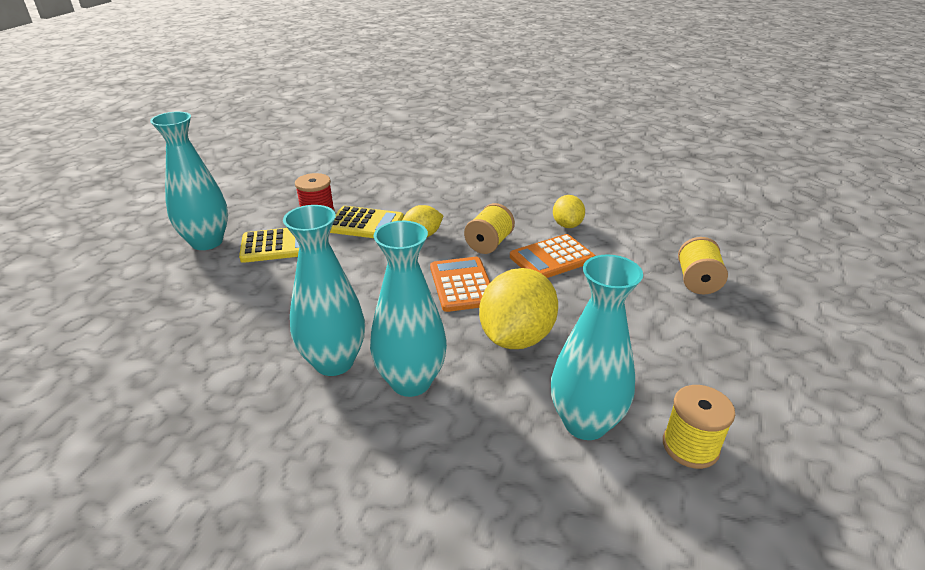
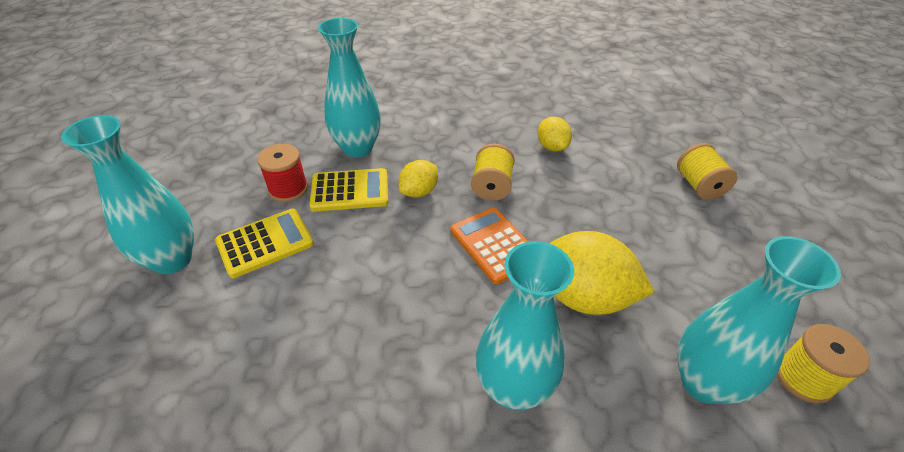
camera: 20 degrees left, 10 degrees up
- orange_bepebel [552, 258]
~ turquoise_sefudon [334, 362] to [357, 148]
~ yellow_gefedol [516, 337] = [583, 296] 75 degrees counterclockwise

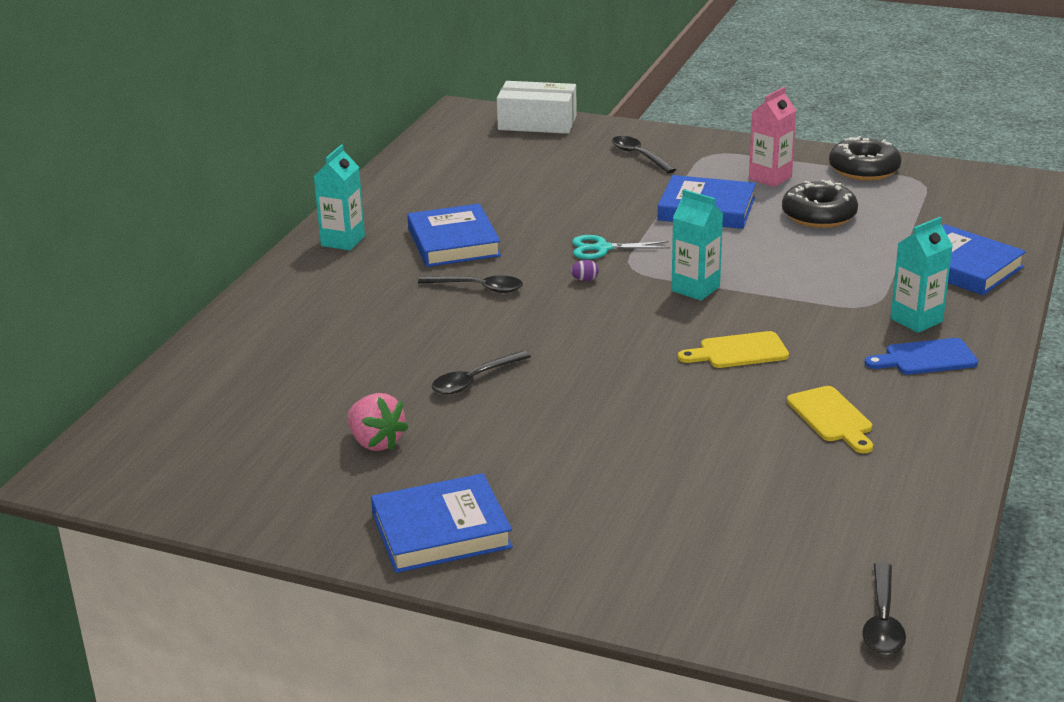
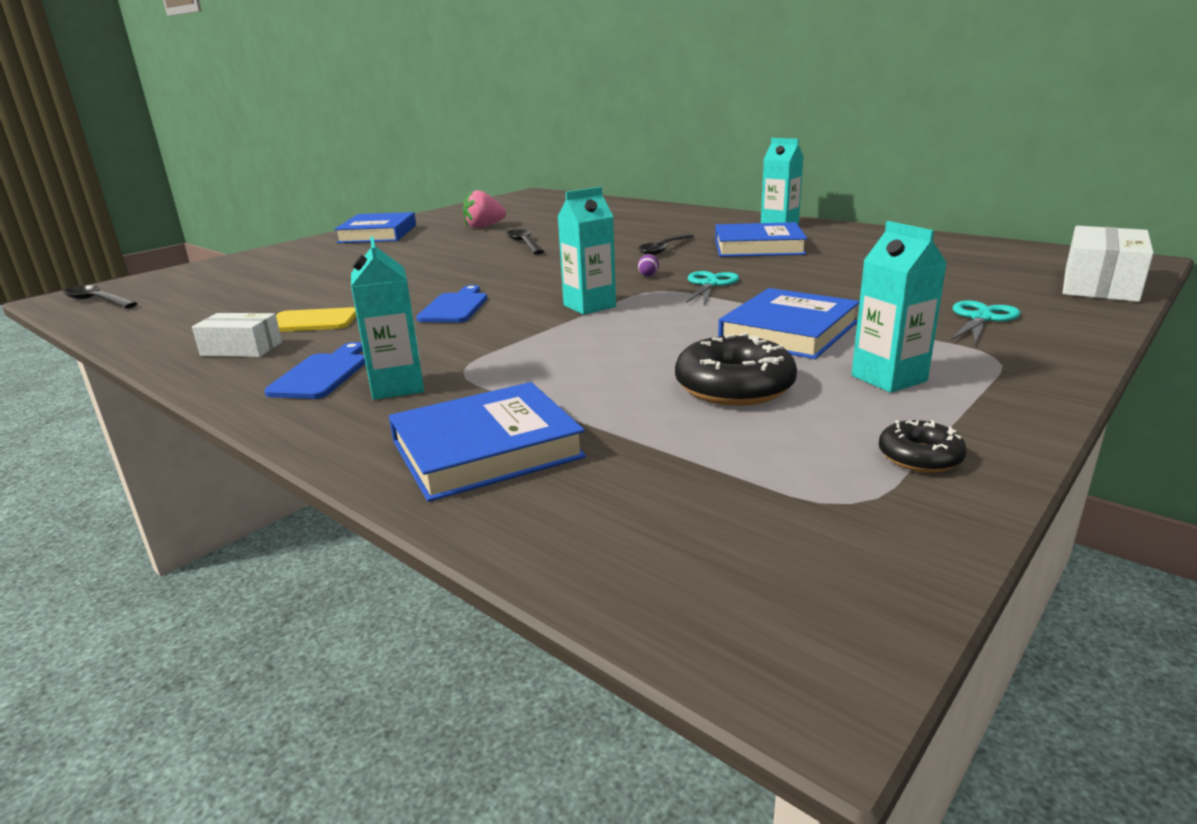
camera: 110 degrees right, 5 degrees down
+ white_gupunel [242, 349]
~ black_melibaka [639, 156] to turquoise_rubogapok [981, 318]
~ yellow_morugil [738, 351] to blue_morugil [455, 307]
~ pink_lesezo [770, 178] to turquoise_lesezo [889, 378]
~ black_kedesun [864, 169] = [919, 457] x0.55

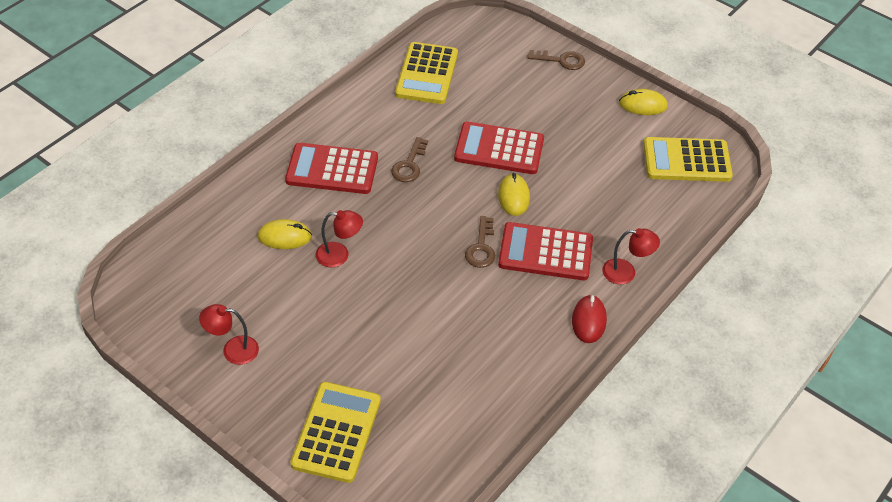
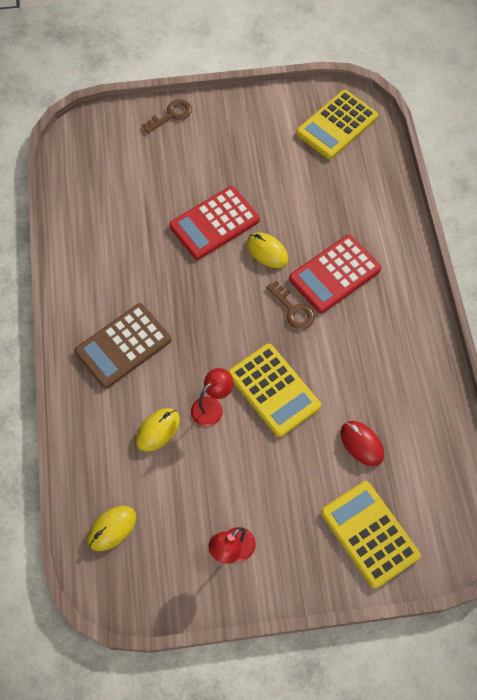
camera: 45 degrees left, 15 degrees up
- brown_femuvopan [409, 165]
- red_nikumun [626, 272]
~ yellow_bepebel [427, 74] to [274, 390]
~ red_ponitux [588, 321] to [361, 444]
~ yellow_ponitux [643, 105] to [112, 528]
~ red_bepebel [332, 169] to brown_bepebel [123, 346]

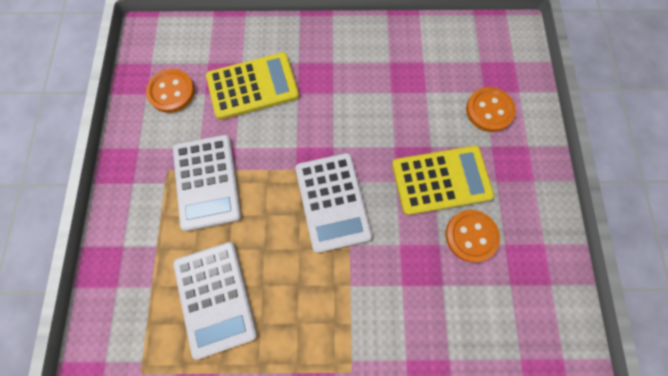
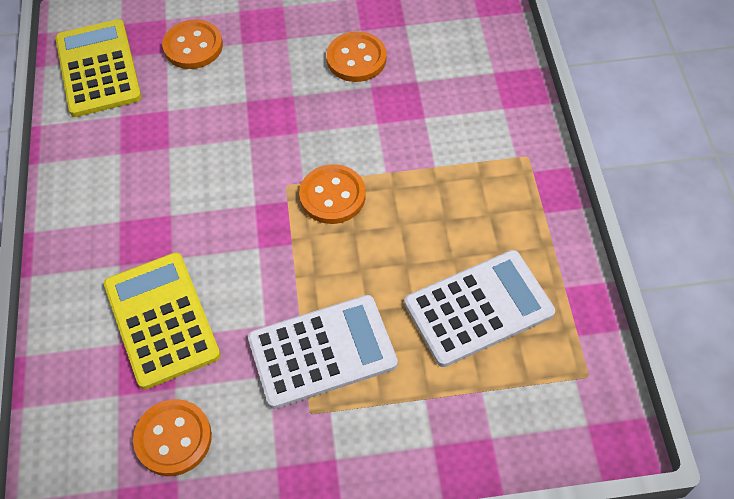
camera: 95 degrees left, 15 degrees down
~ yellow_bepebel [441, 180] to [98, 68]
~ white_bepebel [332, 202] to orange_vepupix [332, 196]

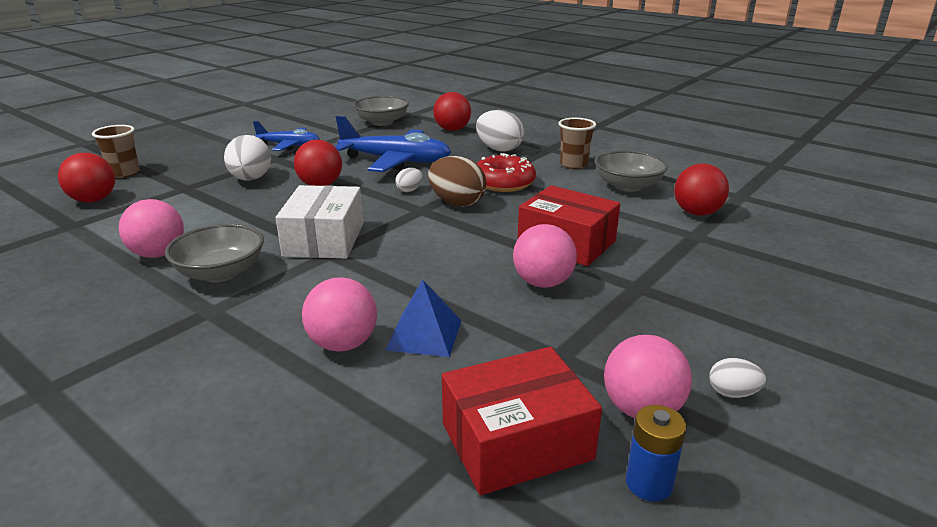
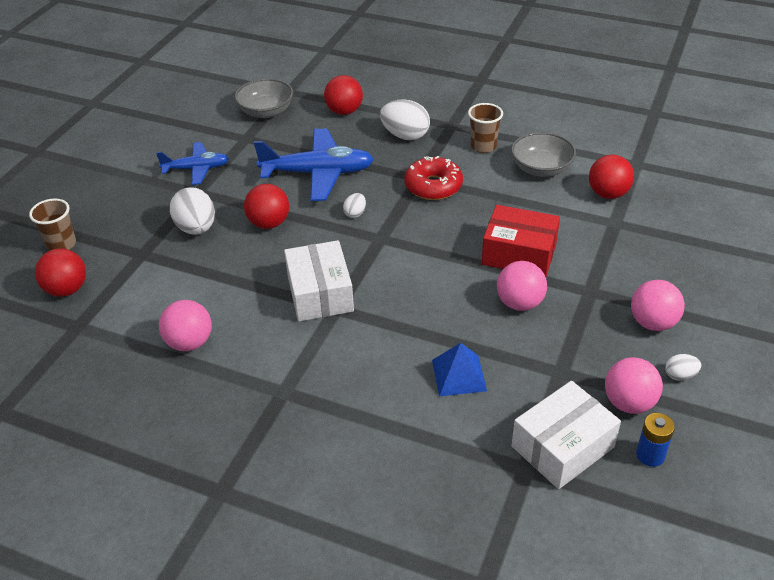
camera: 15 degrees left, 15 degrees up
- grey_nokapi [221, 273]
- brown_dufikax [457, 203]
~ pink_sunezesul [343, 344] to [653, 323]
~ red_gupunel [516, 441] to white_gupunel [562, 446]

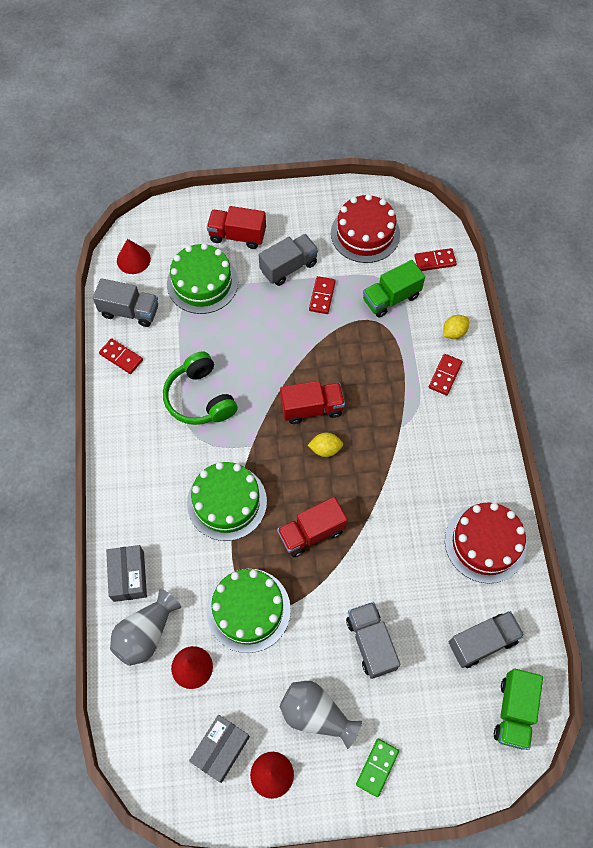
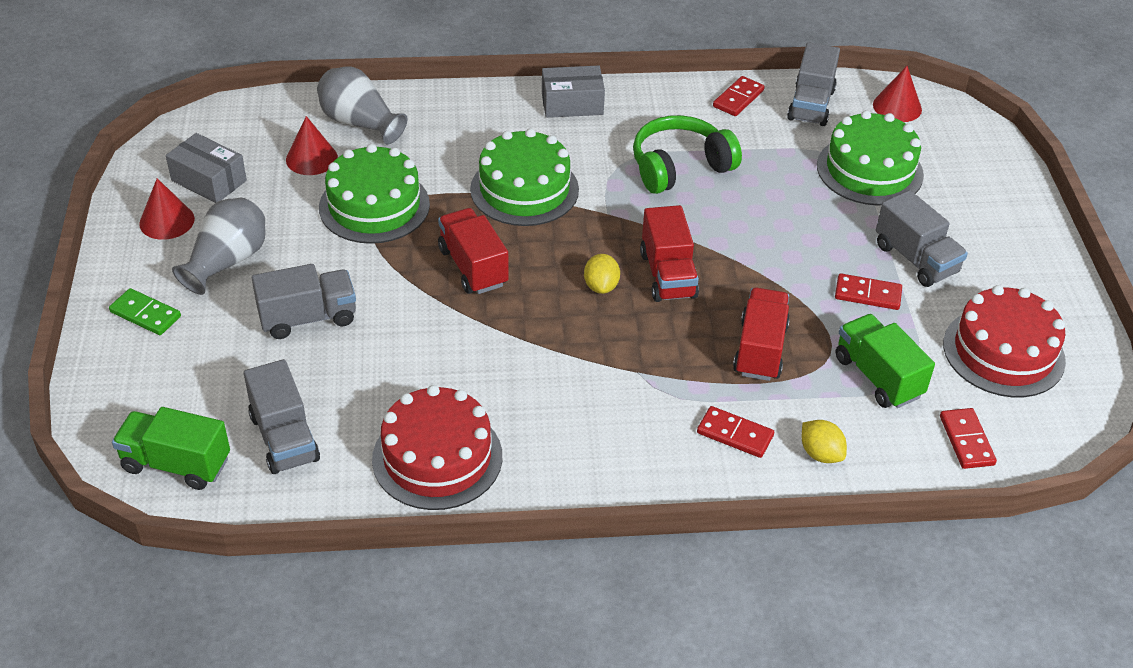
camera: 90 degrees right, 20 degrees down
~ grey_gupunel [128, 576] to [572, 104]
~ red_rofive [237, 236] to [760, 350]

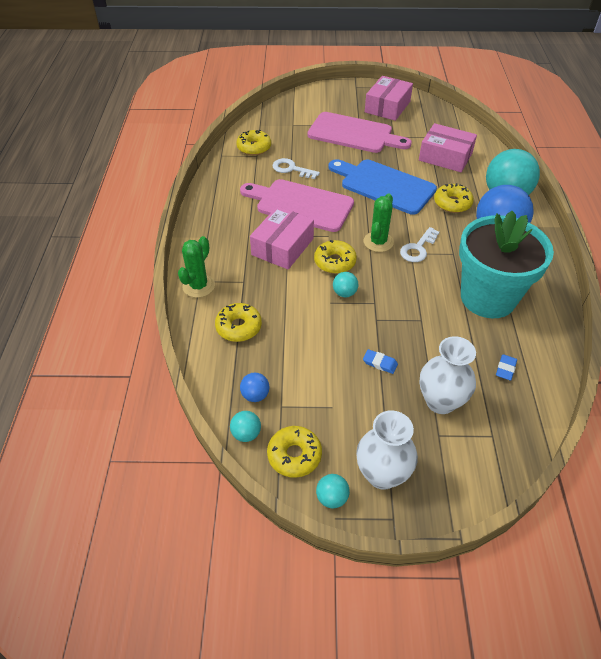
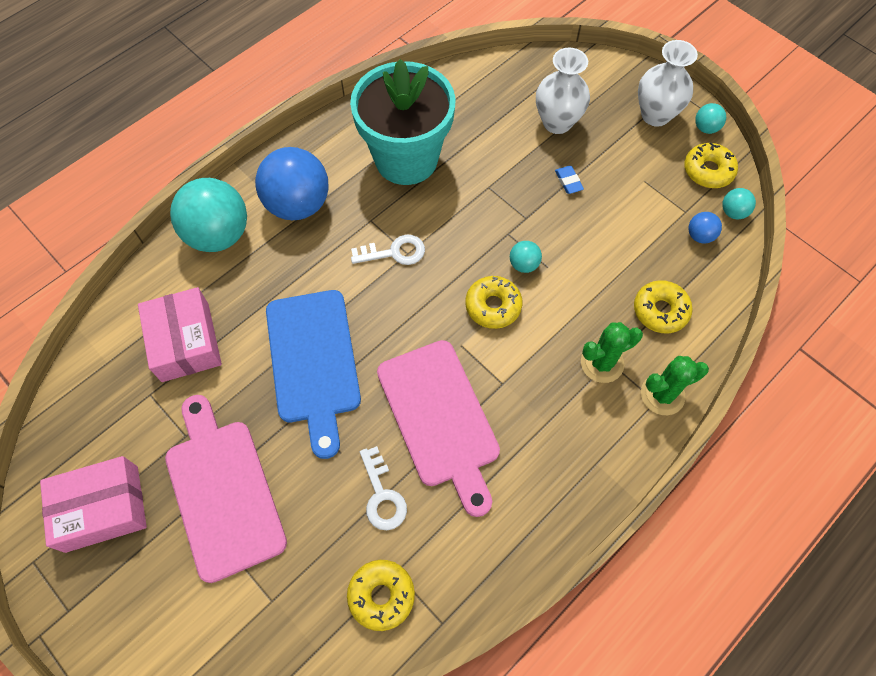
camera: 135 degrees left, 15 degrees up
- pink_gupunel [282, 246]
- yellow_kedesun [452, 203]
- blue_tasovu [505, 369]
~ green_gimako [378, 242] to [602, 363]

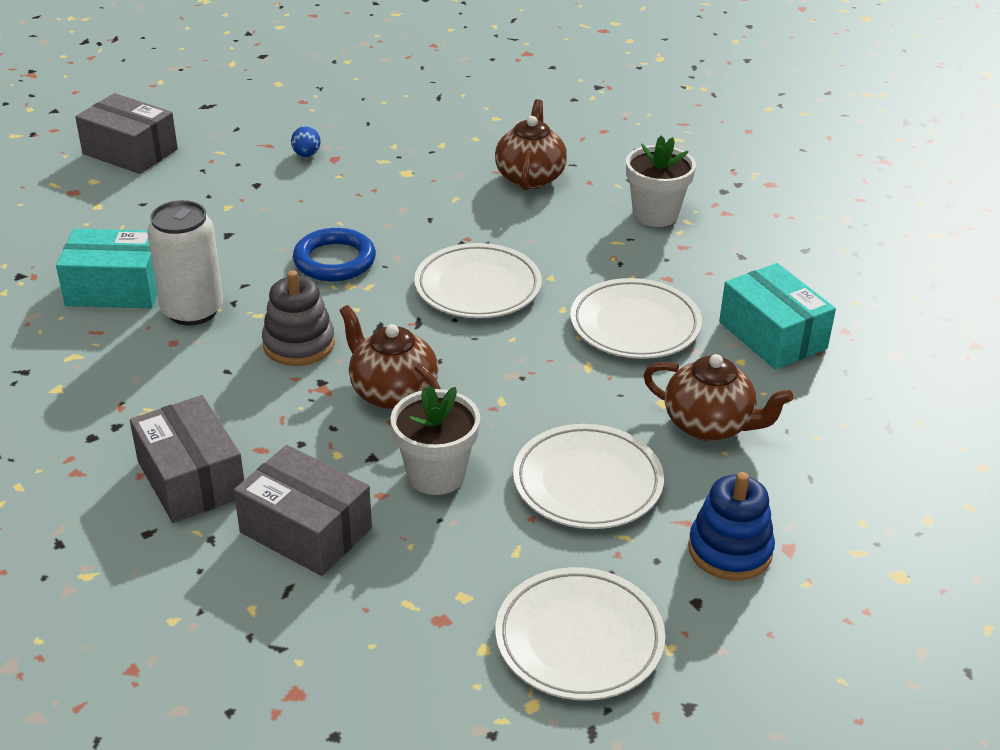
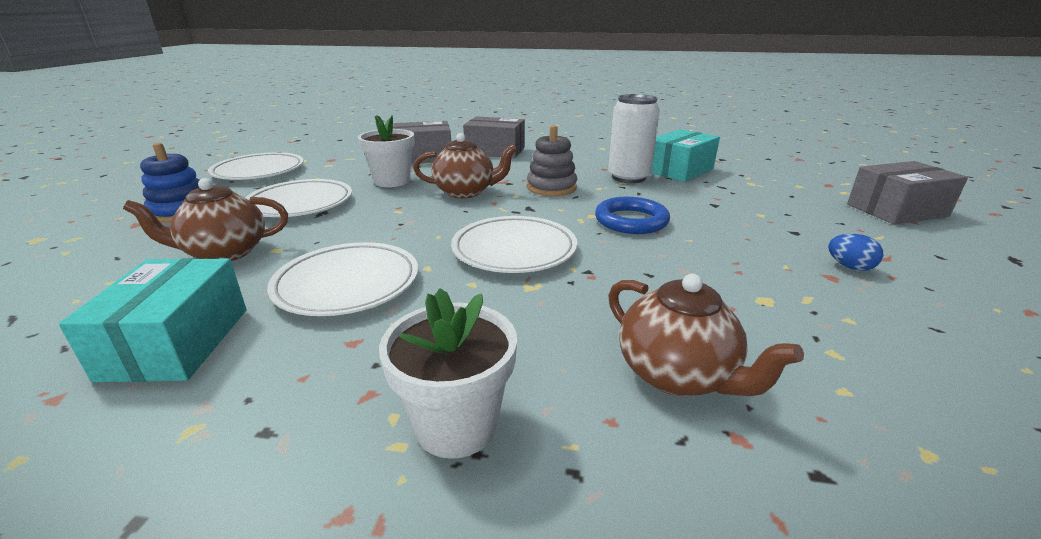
camera: 135 degrees right, 10 degrees down
~ turquoise_gupunel [772, 335] = [177, 342] 75 degrees clockwise

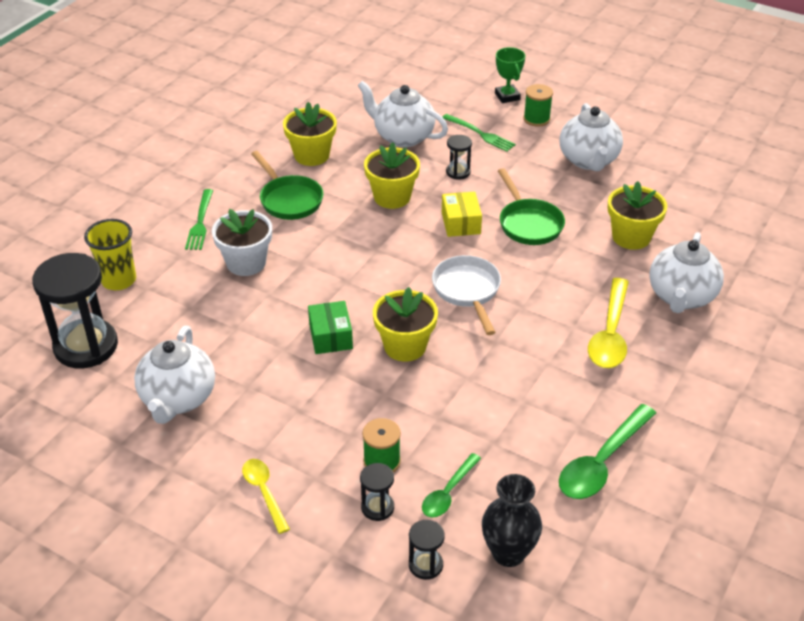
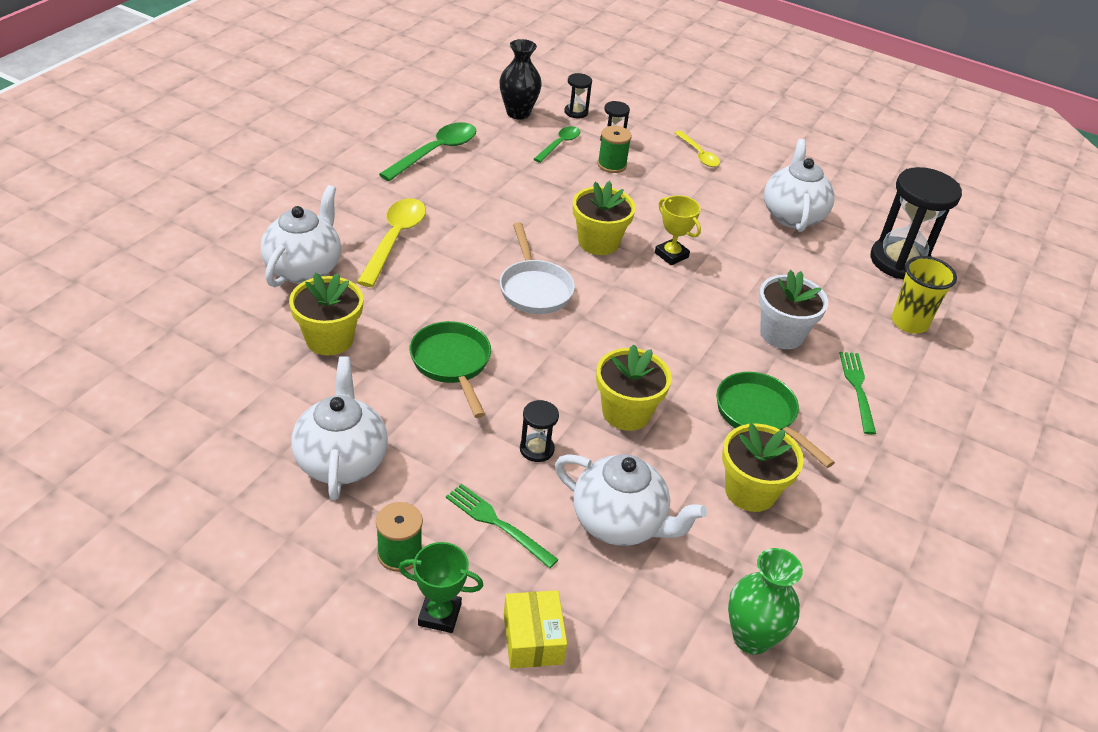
camera: 175 degrees right, 0 degrees up
+ green_sefudon [751, 637]
~ yellow_gupunel [461, 223] to [533, 639]
~ green_gupunel [330, 336] to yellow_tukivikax [671, 255]
~ green_tukivikax [507, 96] = [439, 614] 60 degrees counterclockwise

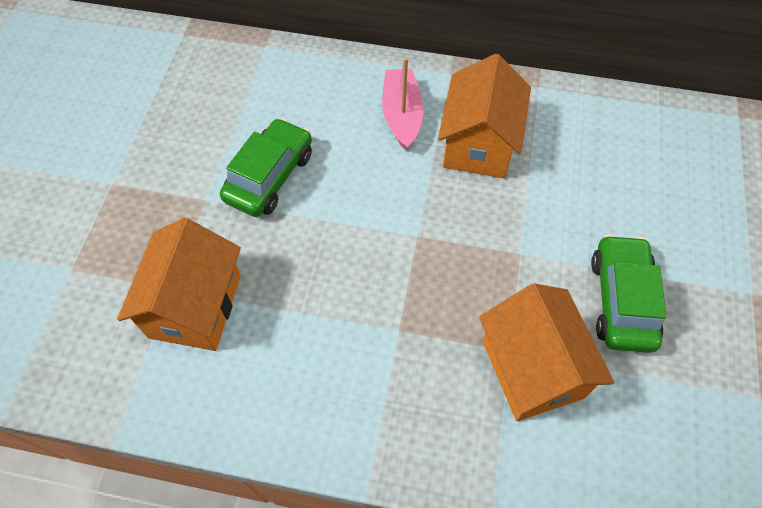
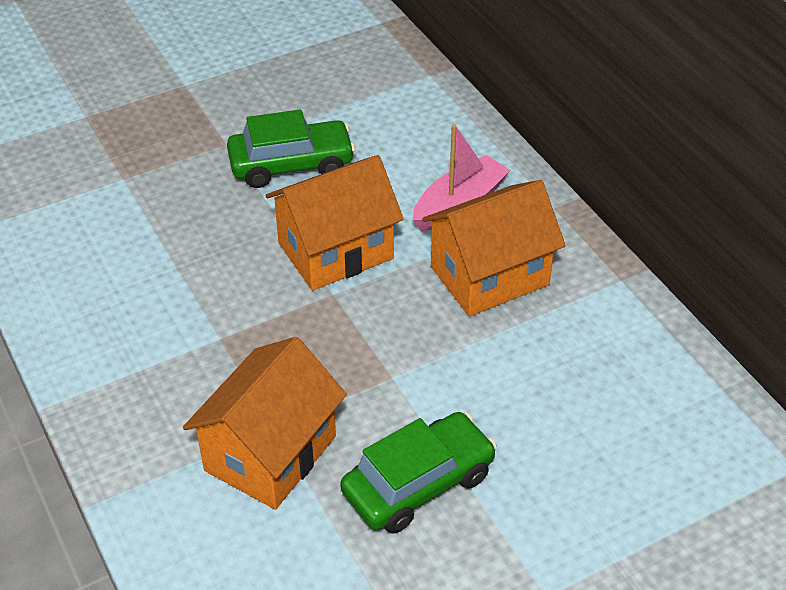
camera: 50 degrees right, 15 degrees down
~ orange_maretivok [195, 306] to [335, 251]

